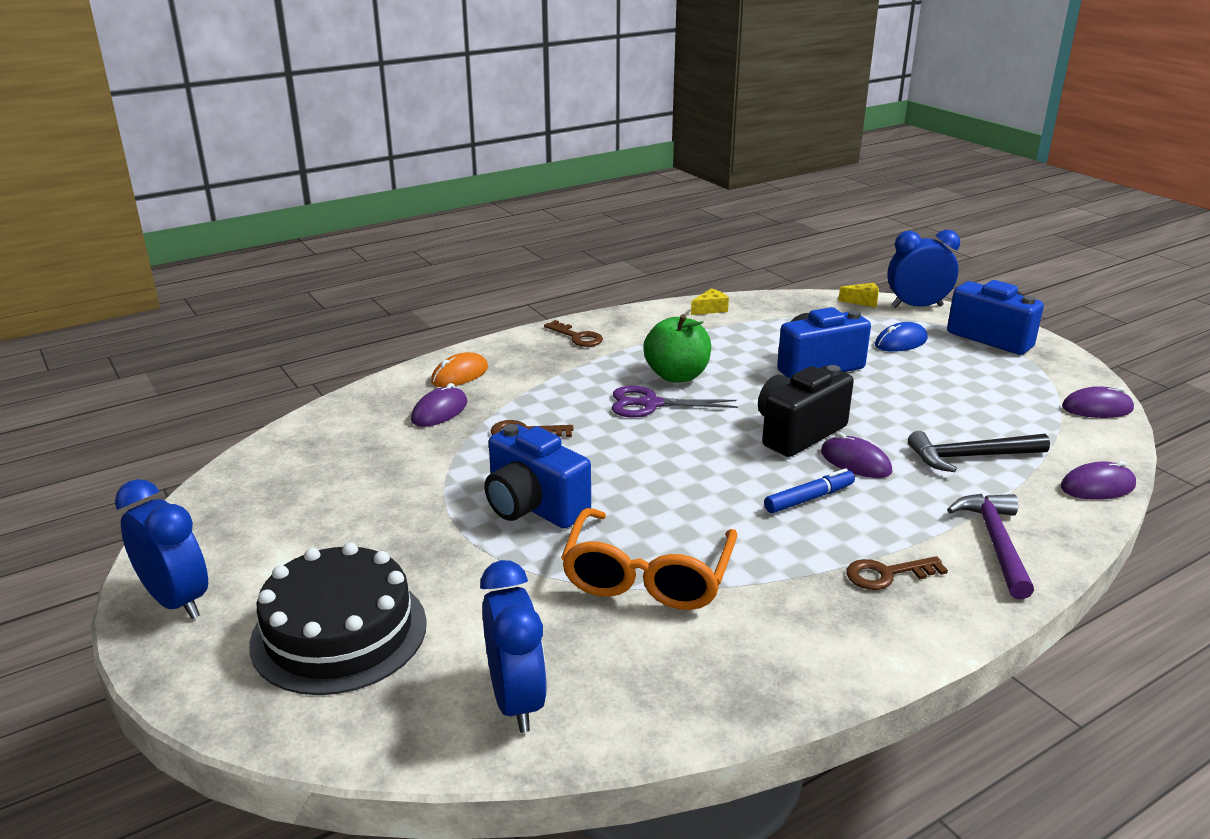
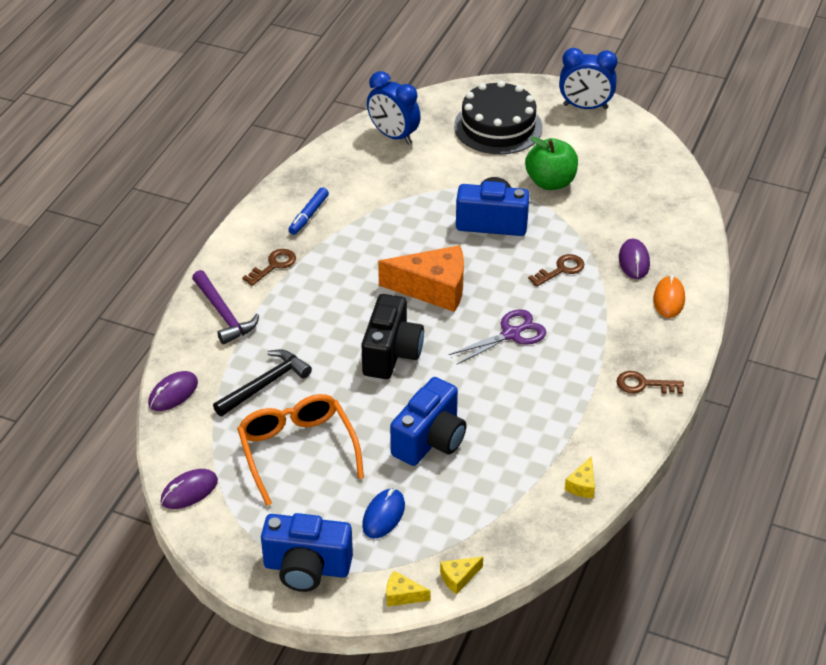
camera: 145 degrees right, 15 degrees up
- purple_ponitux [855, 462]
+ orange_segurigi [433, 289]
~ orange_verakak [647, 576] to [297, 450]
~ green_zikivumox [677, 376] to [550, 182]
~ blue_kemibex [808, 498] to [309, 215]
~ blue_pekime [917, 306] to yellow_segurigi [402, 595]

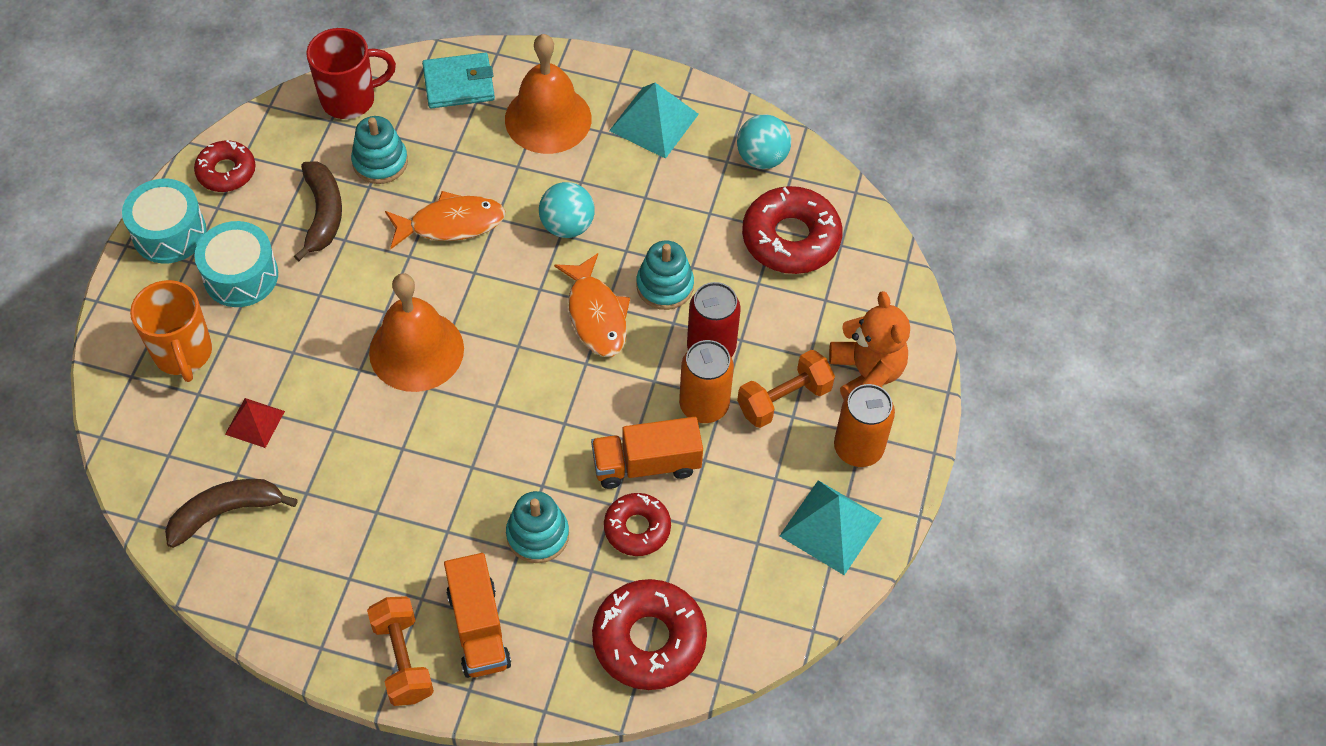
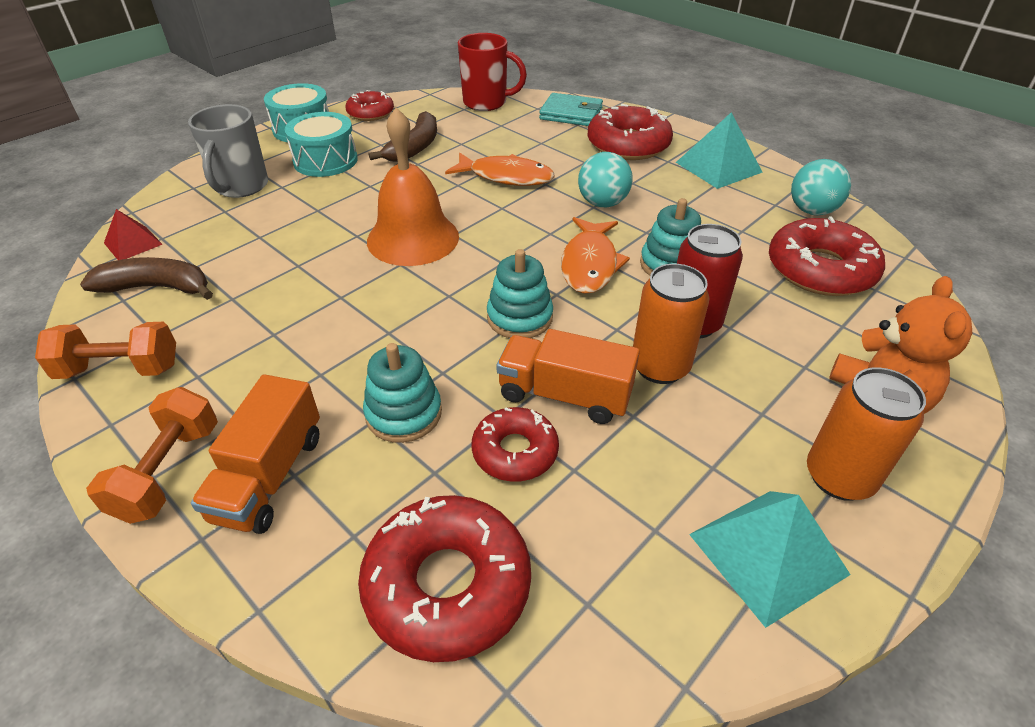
camera: 30 degrees right, 15 degrees down
~ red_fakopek [255, 422] to [133, 243]
~ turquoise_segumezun [380, 162] to [519, 317]
~ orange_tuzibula [784, 399] to [120, 369]
~ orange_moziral [548, 119] to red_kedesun [628, 145]
~ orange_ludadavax [183, 353] to grey_ludadavax [241, 187]

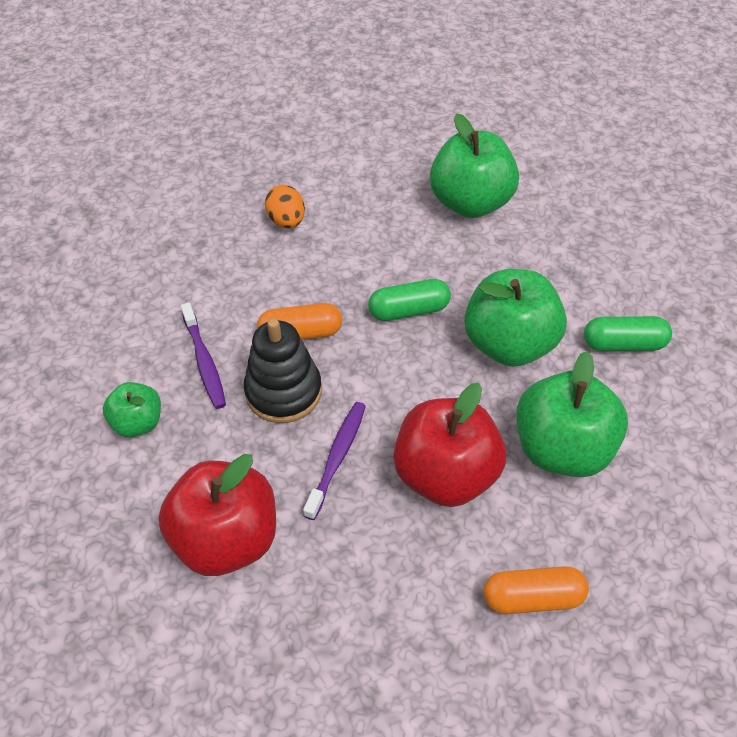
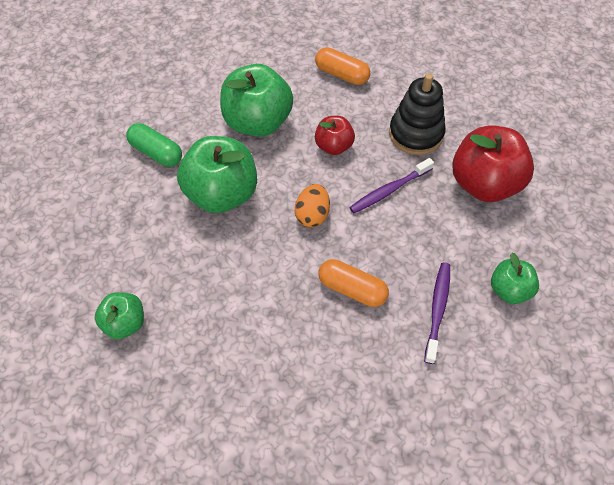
camera: 145 degrees left, 5 degrees up
- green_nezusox [409, 310]
~ black_segumezun [283, 391] to [416, 134]
~ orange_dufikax [287, 221] to [312, 215]
~ red_zikivumox [446, 474] = [334, 146] x0.54
~ green_zikivumox [471, 203] = [125, 323] x0.54

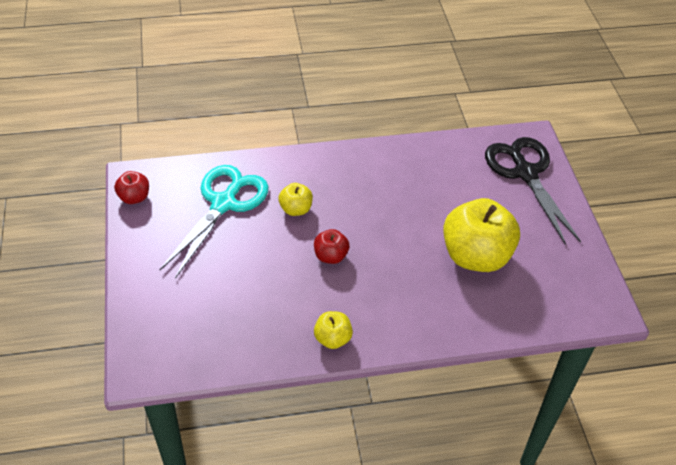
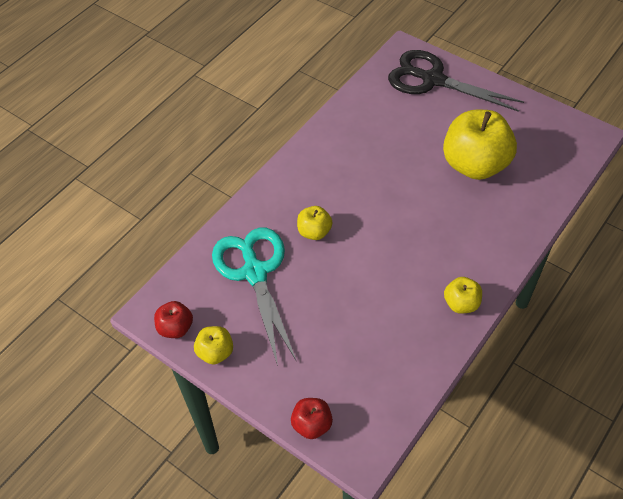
camera: 40 degrees left, 5 degrees up
+ yellow_zikivumox [215, 352]
~ red_zikivumox [330, 256] to [312, 425]

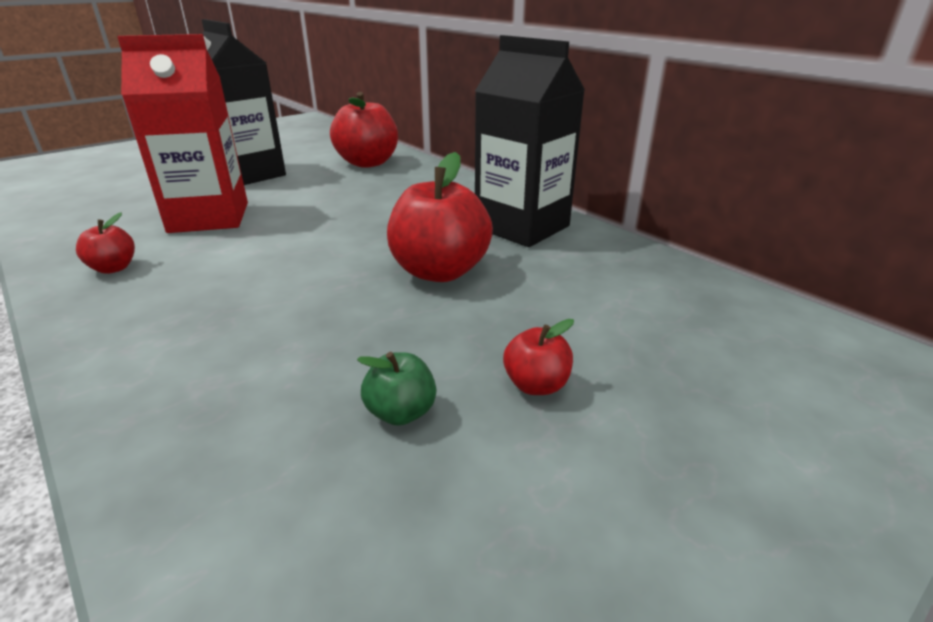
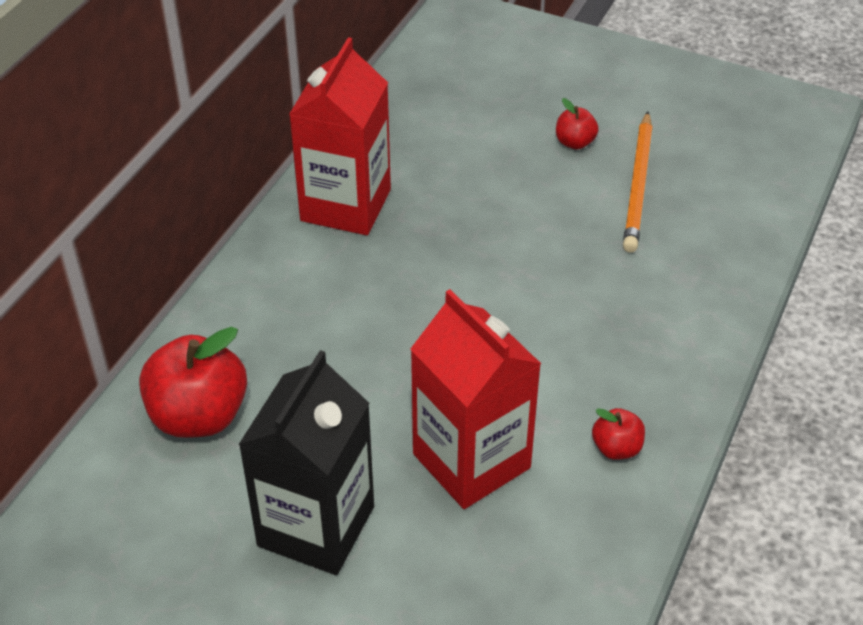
camera: 115 degrees left, 15 degrees up
- red_zikivumox [439, 271]
~ green_zikivumox [401, 412] to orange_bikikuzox [638, 185]
~ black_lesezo [522, 227] to red_lesezo [346, 205]

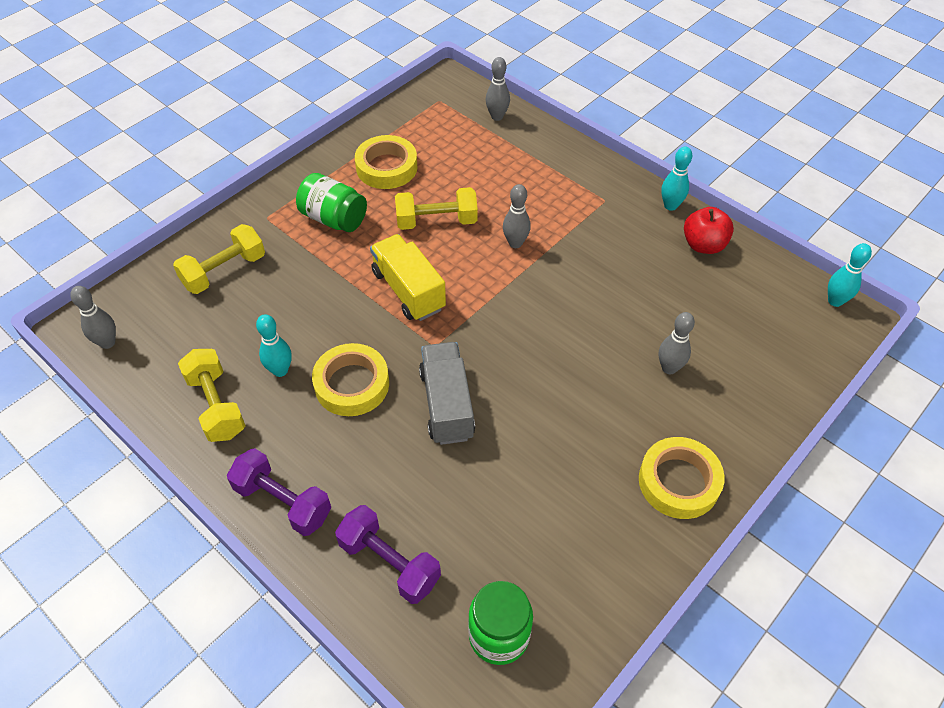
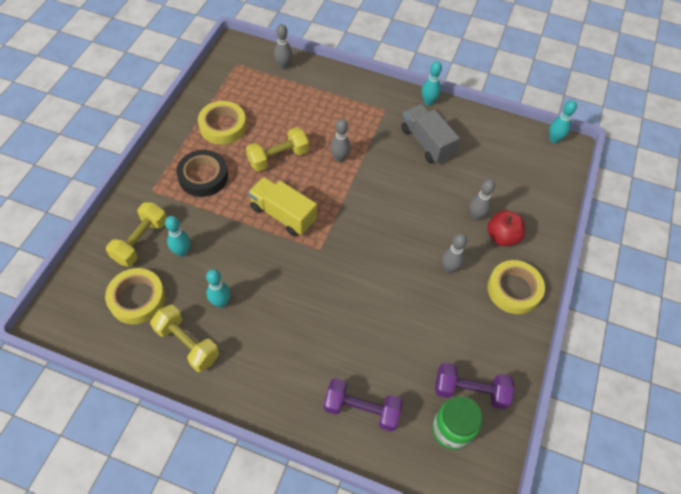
camera: 25 degrees left, 5 degrees up
+ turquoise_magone [182, 252]
~ grey_magone [107, 342] to [449, 268]
~ purple_tuzibula [283, 502] to [470, 391]
~ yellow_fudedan [352, 384] to [137, 298]
~ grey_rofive [447, 404] to [426, 143]
~ red_zikivumox [703, 245] to [502, 237]
~ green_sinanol [334, 219] to black_fudedan [203, 176]

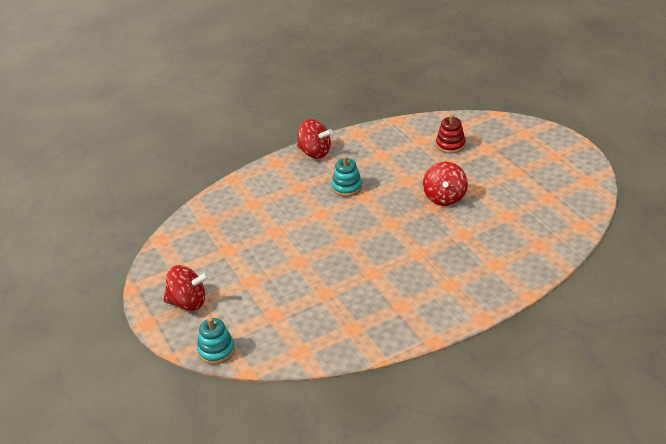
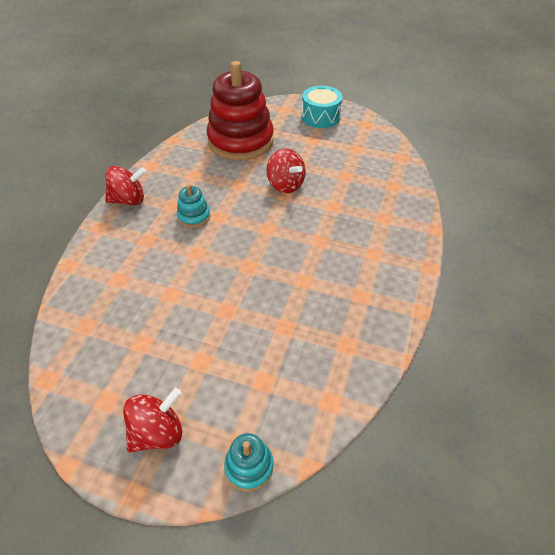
camera: 45 degrees left, 10 degrees up
+ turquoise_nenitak [320, 117]
~ red_segumezun [450, 145] = [240, 141] x2.35

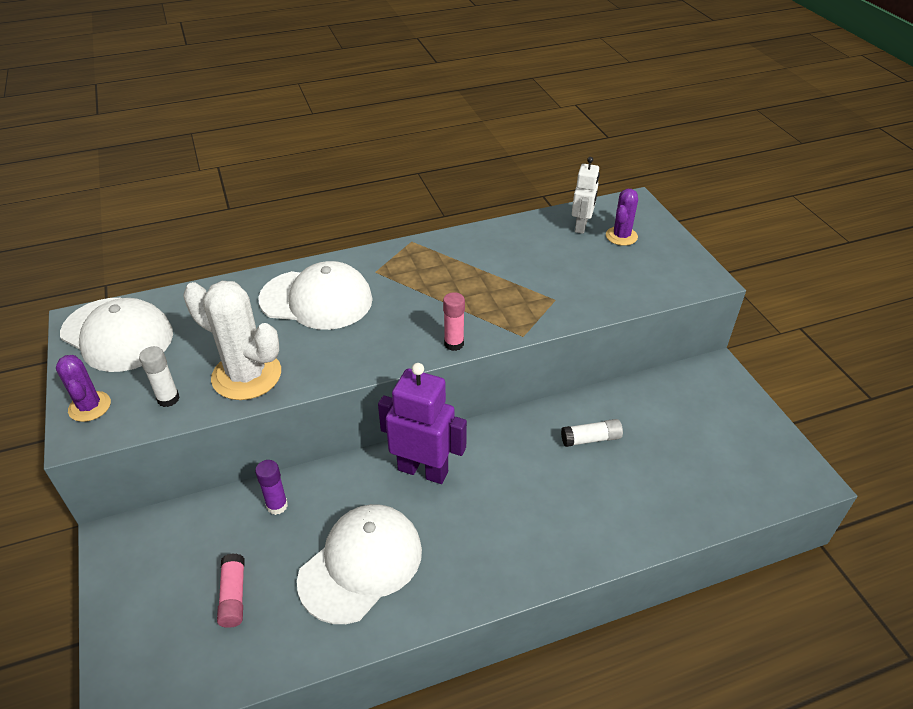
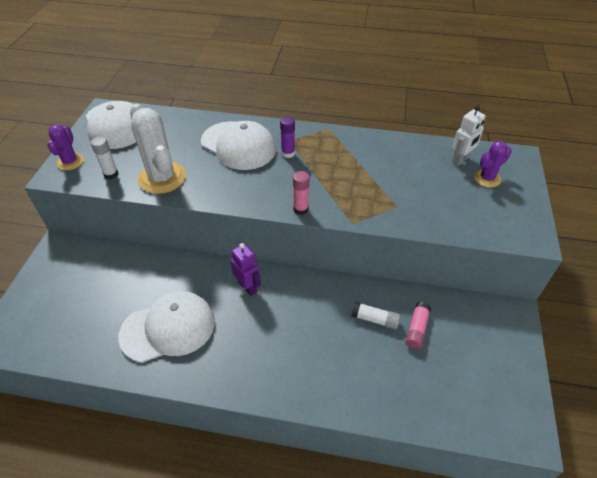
camera: 30 degrees right, 5 degrees up
~ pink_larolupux [233, 596] to [417, 329]
~ purple_larolupux [277, 505] to [288, 153]
~ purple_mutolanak [423, 470] = [247, 287] x0.61

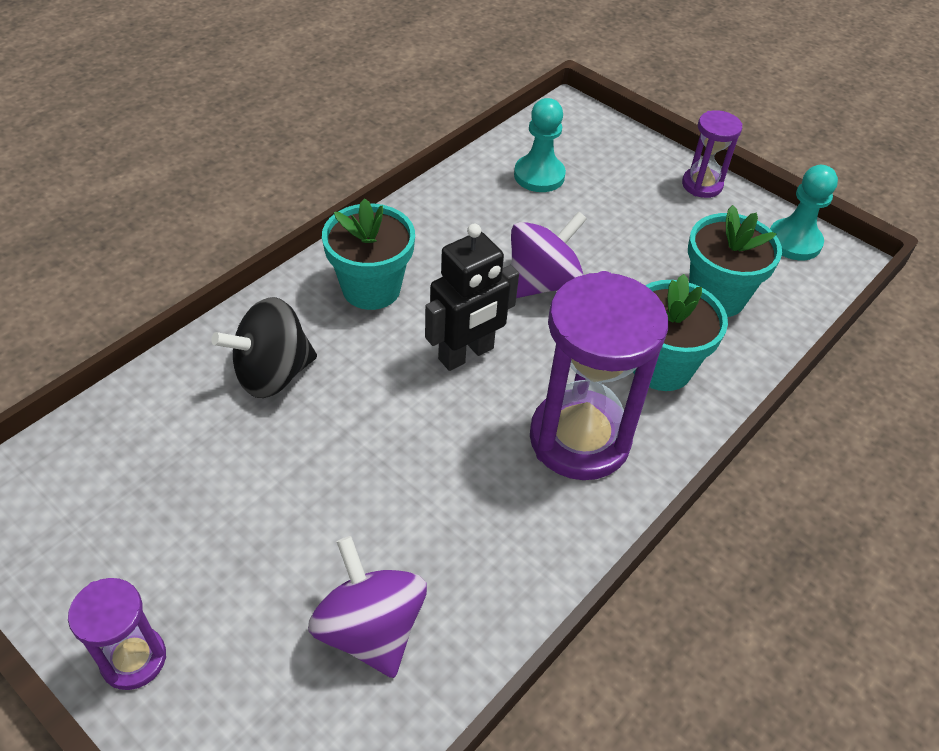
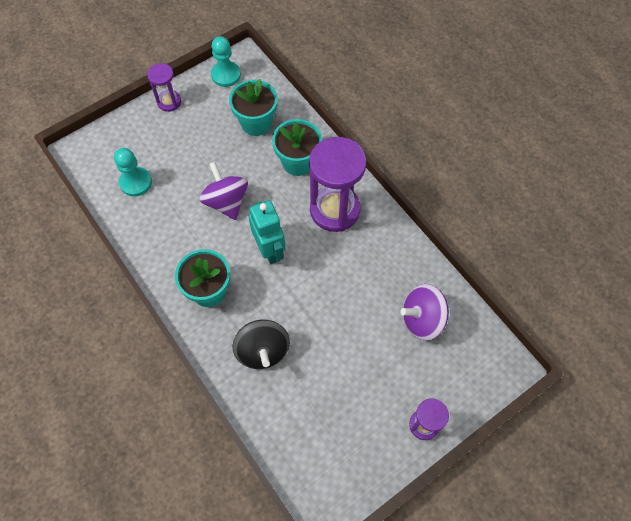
camera: 75 degrees left, 15 degrees up
~ black_mutolanak [466, 354] to turquoise_mutolanak [270, 250]

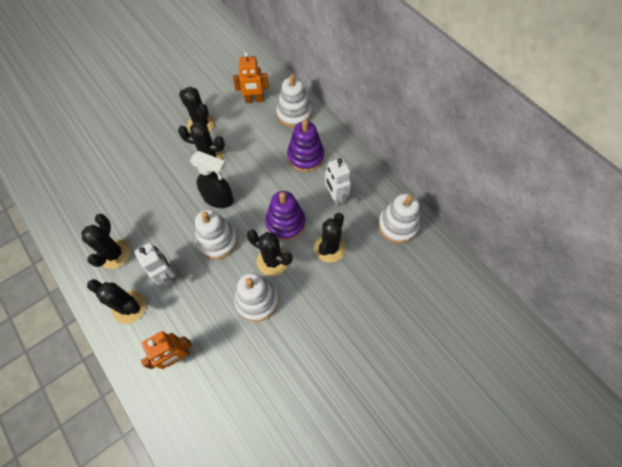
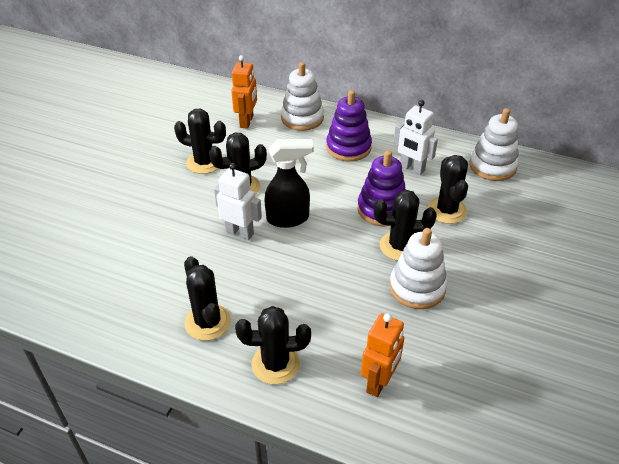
camera: 30 degrees left, 20 degrees down
- white_segumezun [217, 241]
~ white_mutolanak [167, 276] to [240, 232]
~ orange_mutolanak [254, 100] = [247, 121] 45 degrees counterclockwise

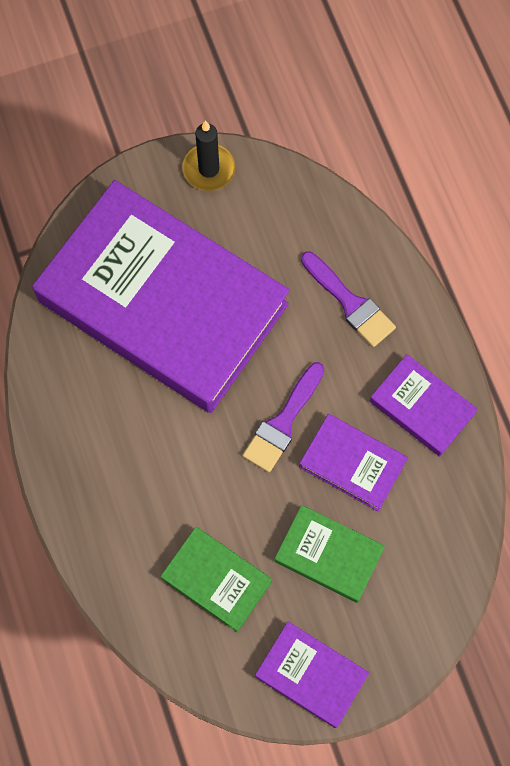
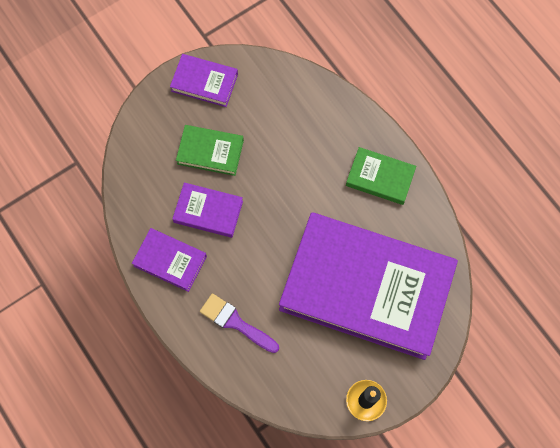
camera: 165 degrees right, 0 degrees up
- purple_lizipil [283, 422]
~ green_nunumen [216, 580] to [380, 177]

